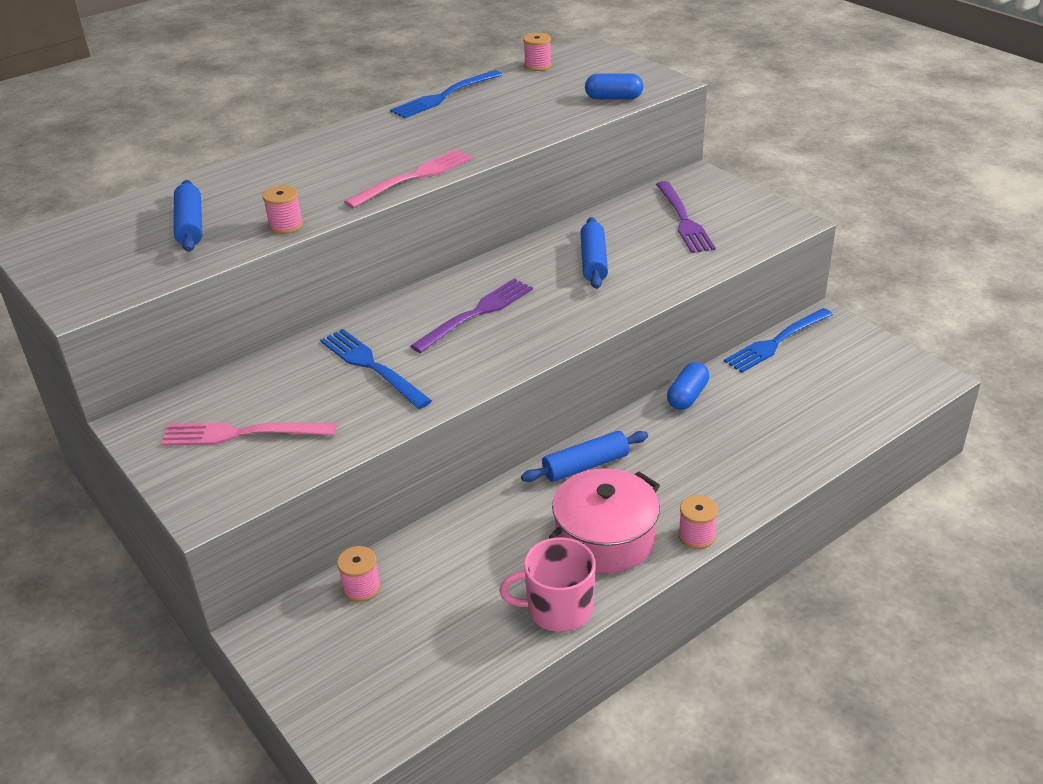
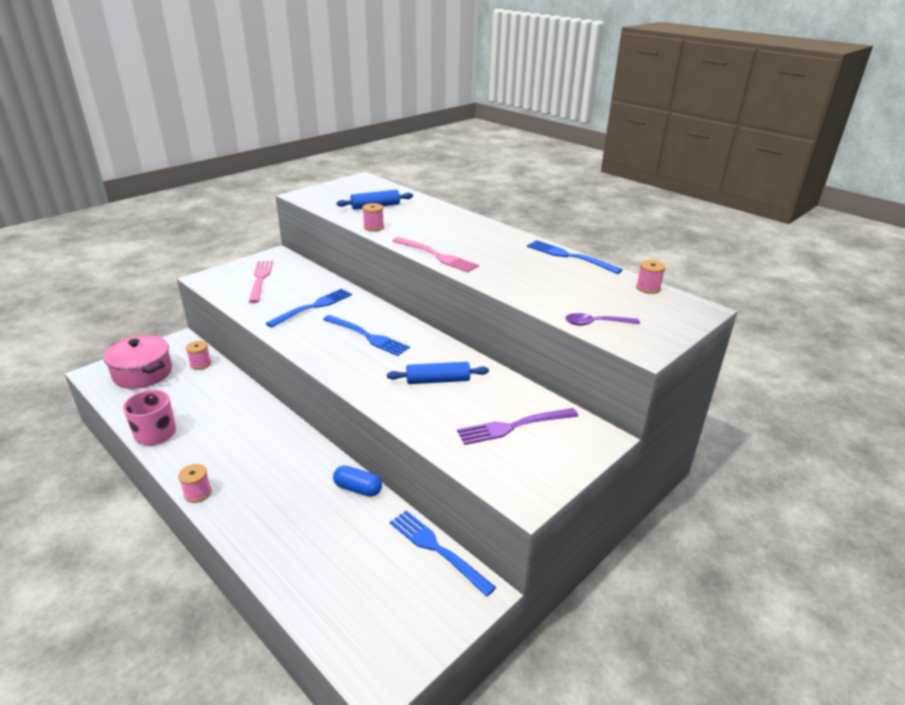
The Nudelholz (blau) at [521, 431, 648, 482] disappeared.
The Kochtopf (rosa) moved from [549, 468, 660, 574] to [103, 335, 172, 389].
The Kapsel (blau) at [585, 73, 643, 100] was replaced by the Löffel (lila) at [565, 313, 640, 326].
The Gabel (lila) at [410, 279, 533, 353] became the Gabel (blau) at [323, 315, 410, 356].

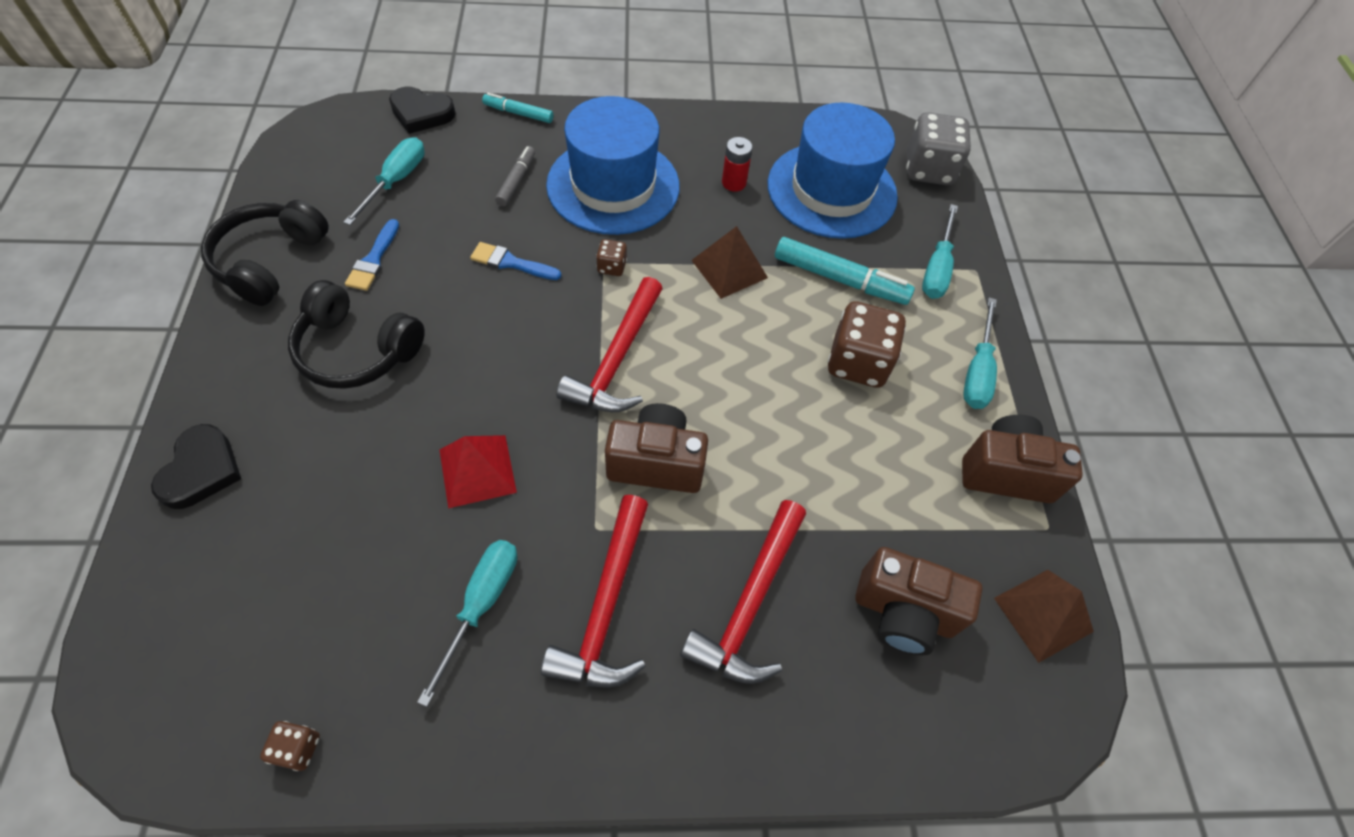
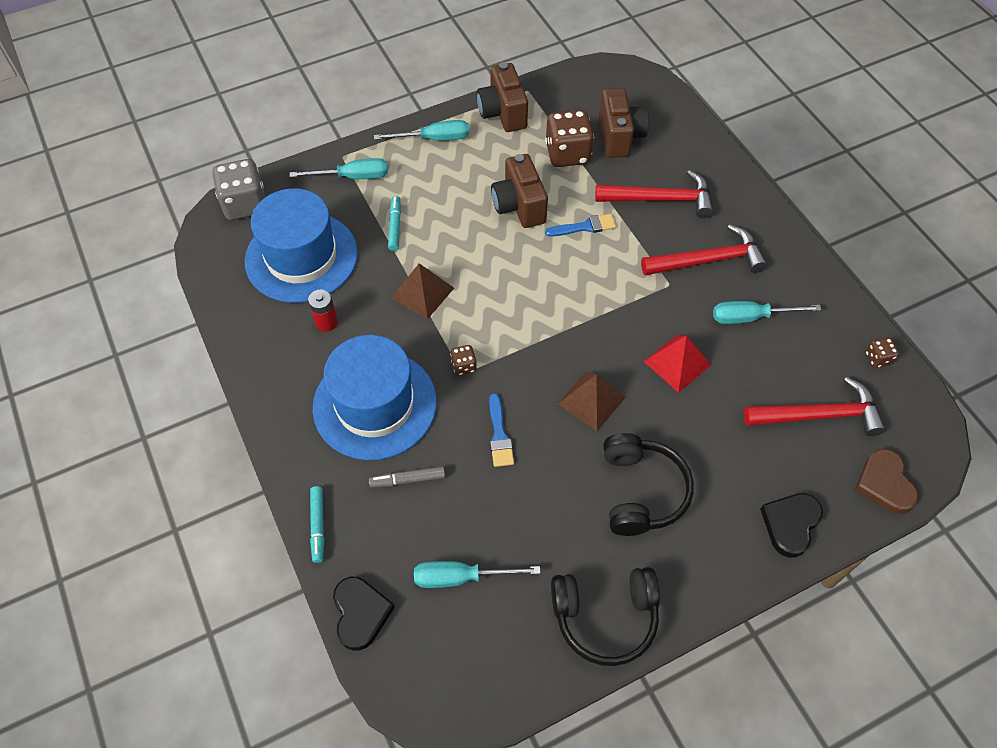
The Herz (braun) at [855, 449, 919, 514] appeared.
The Pinsel (blau) moved from [345, 219, 399, 291] to [545, 214, 616, 237].
The Hammer (rot) moved from [556, 277, 663, 412] to [743, 377, 886, 436].
The Kamera (braun) moved from [605, 403, 708, 493] to [491, 154, 548, 228].
The Spielwürfel (braun) moved from [828, 301, 906, 388] to [545, 110, 594, 167].
The Pyramide (braun) moved from [994, 570, 1094, 663] to [558, 371, 626, 431].
The Herz (schwarz) at [151, 424, 241, 509] turned 45 degrees counterclockwise.
The Filzstift (türkis) at [775, 237, 915, 305] changed to 0.59 times the size.

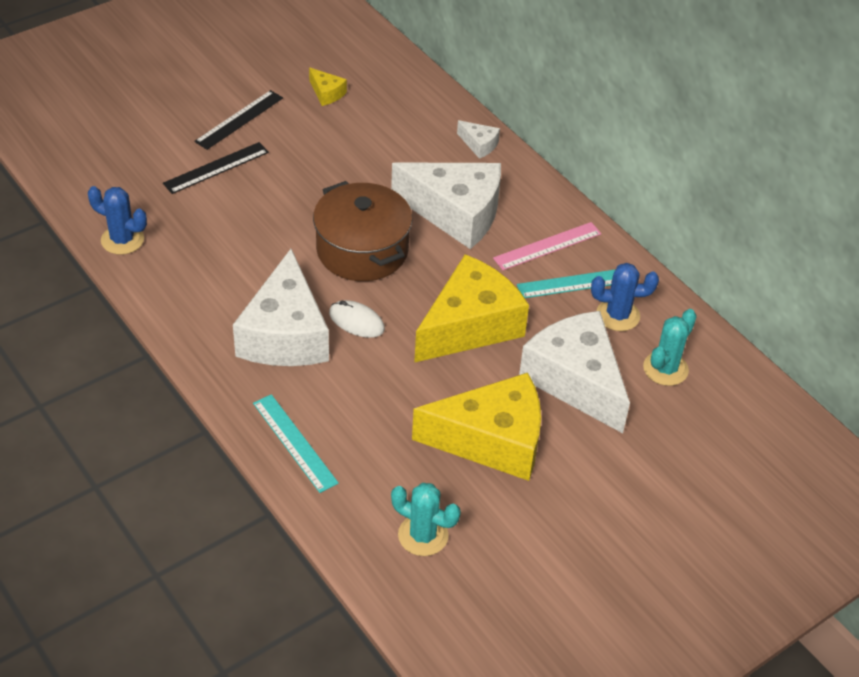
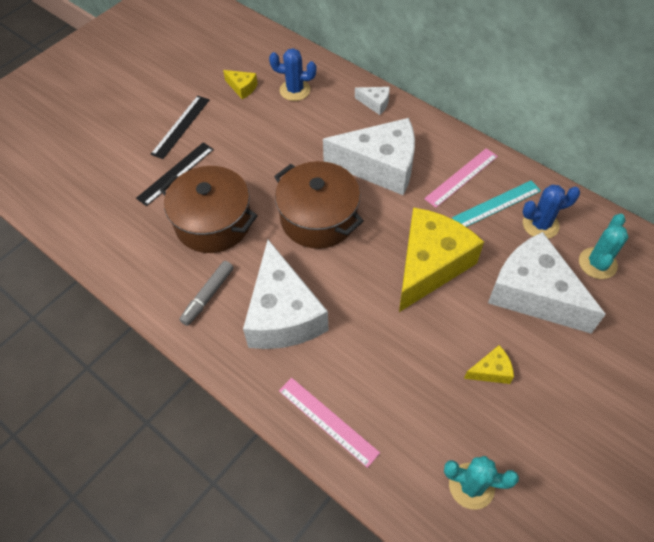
The Computermaus (weiß) at [329, 300, 385, 338] disappeared.
The Kochtopf (braun) at [160, 166, 258, 253] appeared.
The Filzstift (grau) at [179, 261, 234, 326] appeared.
The Kaktus (blau) moved from [88, 186, 147, 255] to [269, 48, 317, 101].
The Lineal (türkis) at [253, 394, 339, 493] became the Lineal (rosa) at [279, 378, 380, 468].
The Käse (gelb) at [412, 373, 541, 481] changed to 0.42 times the size.

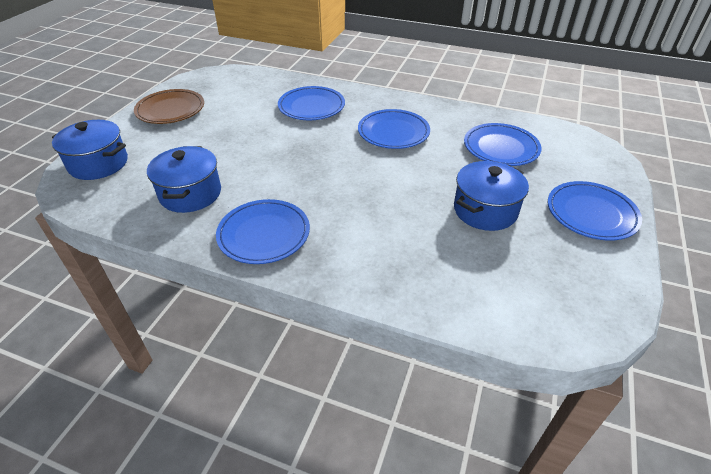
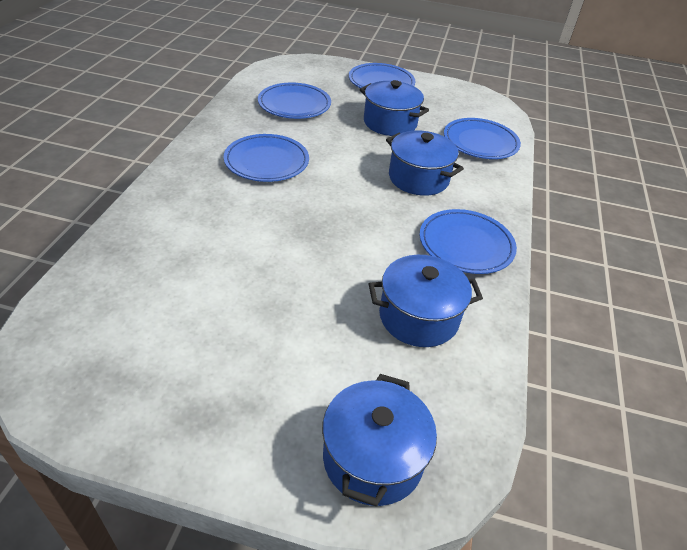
The Teller (braun) at [134, 89, 204, 124] disappeared.
The Kochtopf (blau) at [386, 131, 464, 196] appeared.
The Teller (blau) moved from [278, 86, 345, 120] to [444, 118, 521, 159].

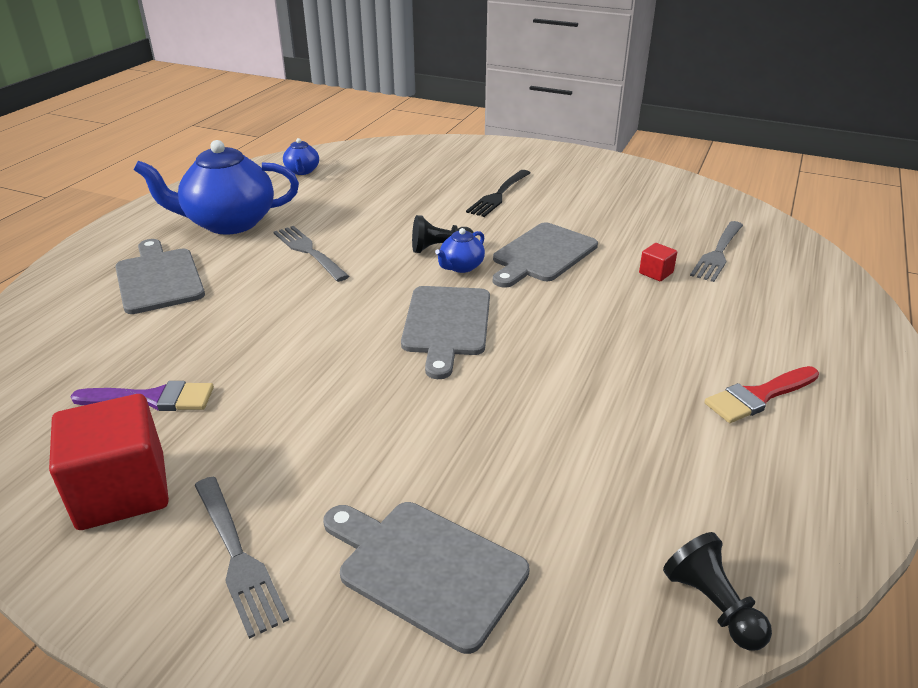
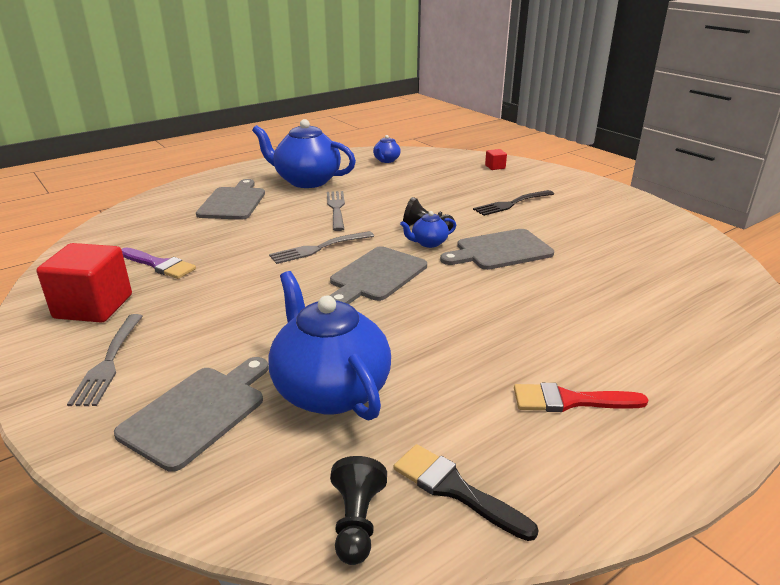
The Teekanne (blau) at [268, 271, 391, 420] appeared.
The Pinsel (schwarz) at [394, 444, 538, 541] appeared.
The Kubus (rot) moved from [639, 243, 677, 281] to [485, 149, 507, 170].
The Gabel (grau) moved from [690, 221, 743, 282] to [269, 231, 374, 264].
The Schneidebrett (grau) at [323, 502, 530, 654] turned 60 degrees clockwise.

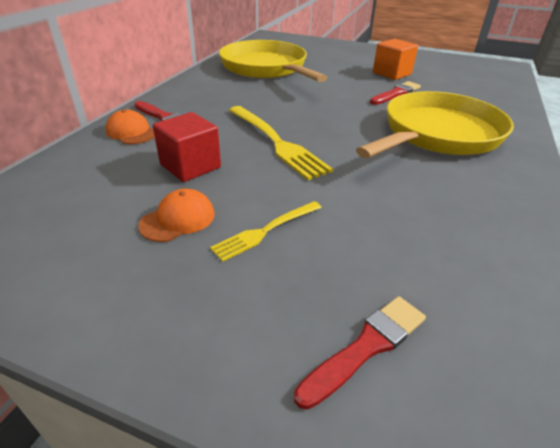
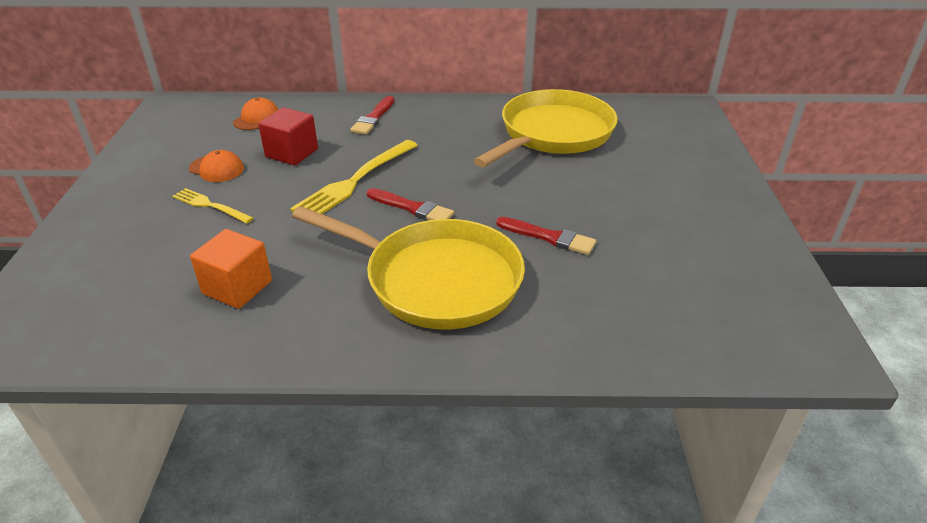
The Kappe (orange) moved from [106, 110, 155, 144] to [233, 97, 278, 130].
The Pinsel (rot) moved from [294, 296, 426, 410] to [367, 188, 454, 220].
The Kubus (orange) moved from [373, 39, 418, 80] to [190, 229, 272, 309].

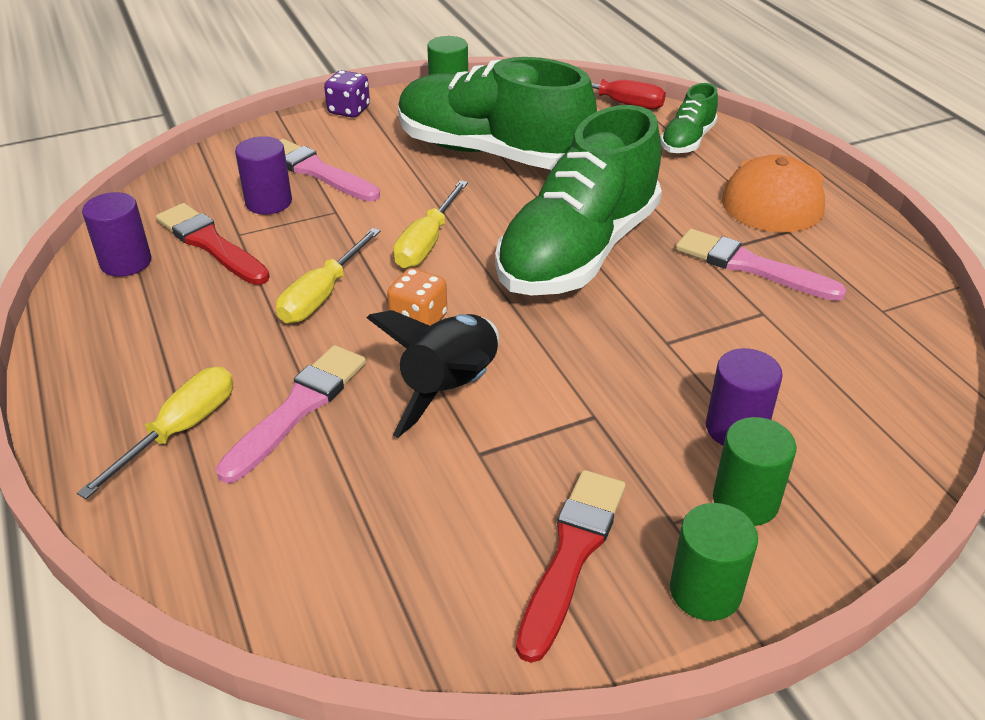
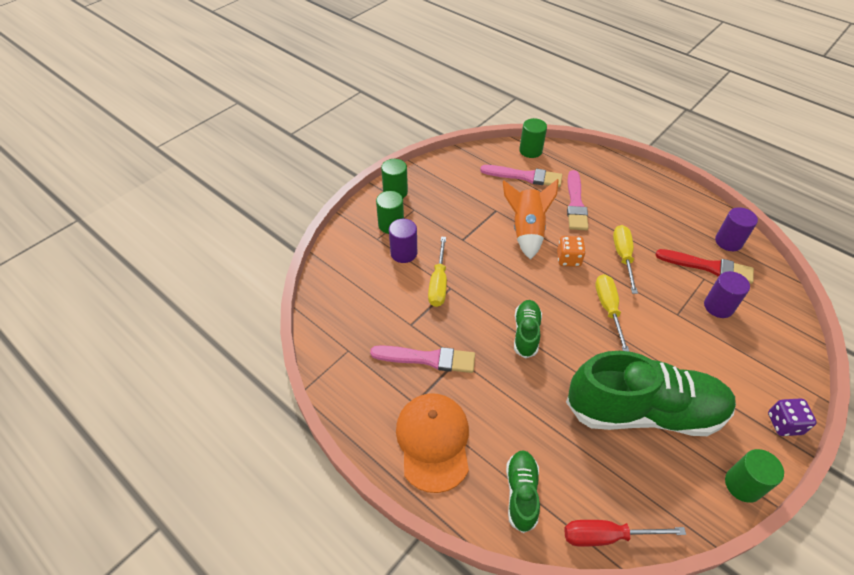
The Pinsel (rot) at [516, 470, 626, 663] disappeared.
The Vollzylinder (grün) at [519, 118, 547, 158] appeared.
The Schraubenzieher (gelb) moved from [77, 367, 233, 499] to [428, 237, 447, 307].
The Pinsel (rosa) moved from [280, 139, 380, 202] to [480, 165, 562, 187].
The Rakete (schwarz) at [366, 310, 499, 438] became the Rakete (orange) at [503, 179, 559, 260].
The Schuh (grün) at [495, 105, 662, 295] changed to 0.46 times the size.

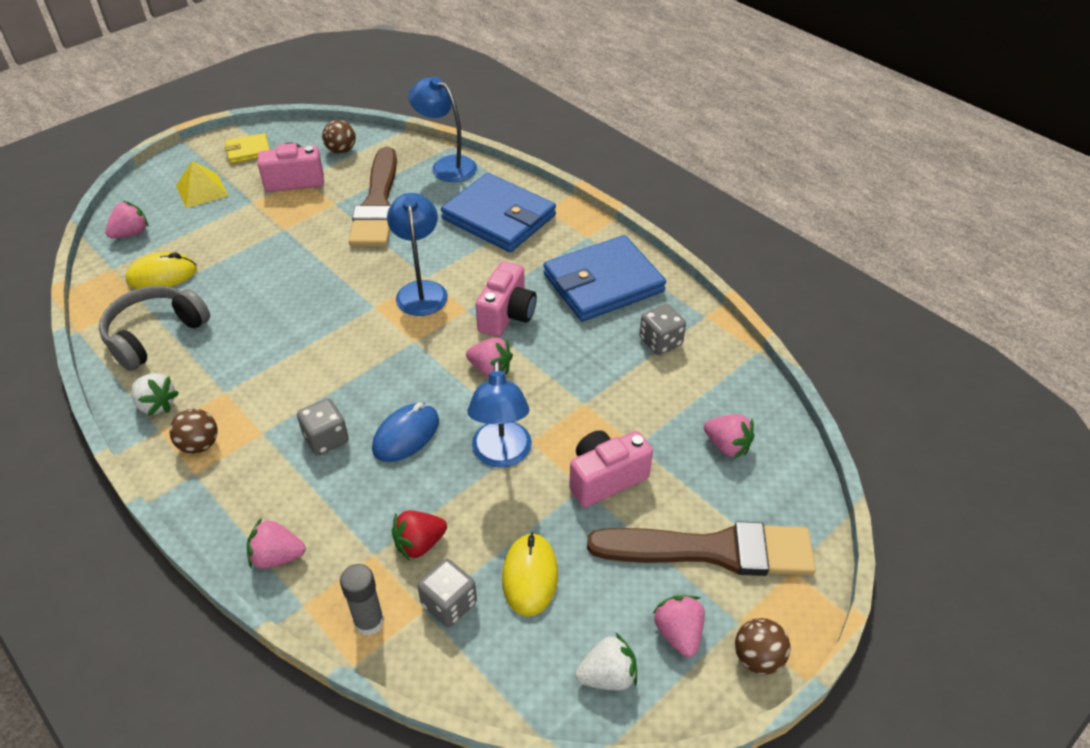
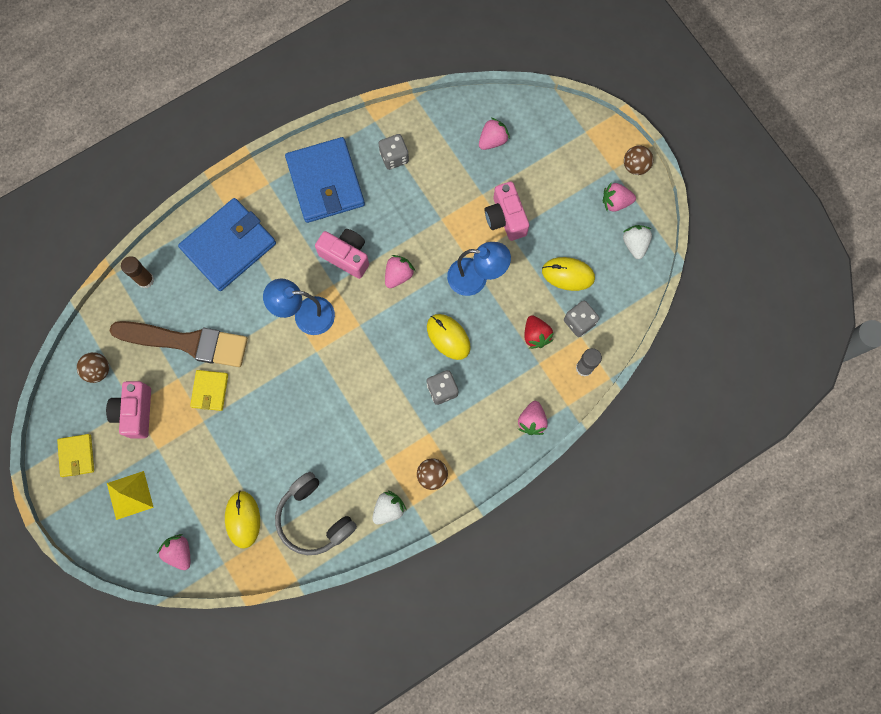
The Pinsel (braun) at [587, 521, 816, 576] disappeared.
The Geldbörse (gelb) at [190, 370, 228, 411] appeared.
The Lampe (blau) at [408, 77, 477, 182] was replaced by the Klebestift (braun) at [121, 256, 154, 288].
The Computermaus (blau) at [372, 403, 439, 462] became the Computermaus (gelb) at [427, 314, 471, 360].

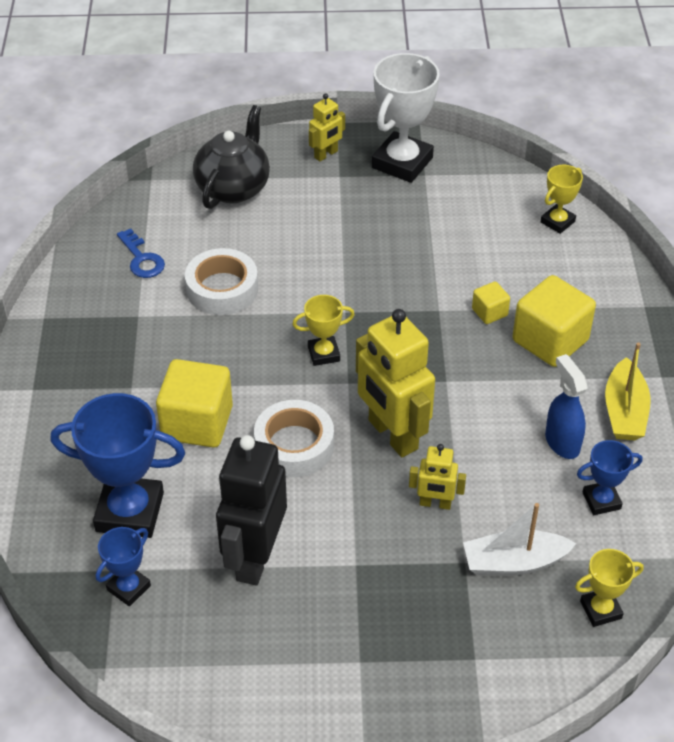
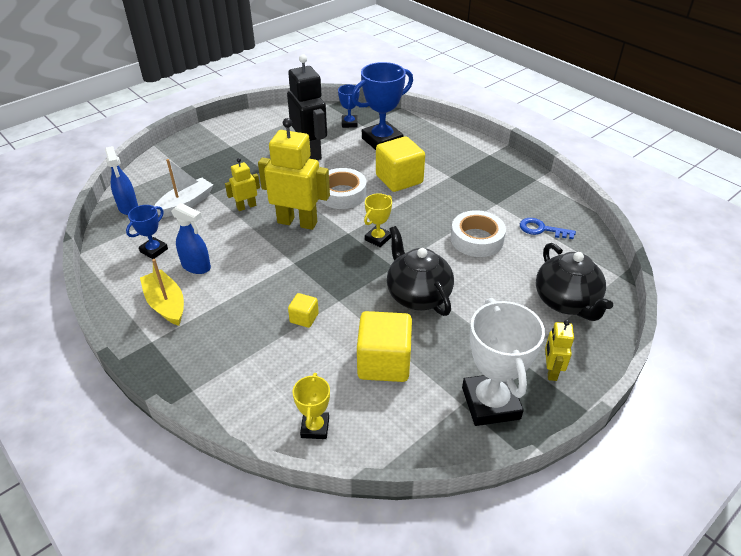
The Teekanne (schwarz) at [387, 226, 454, 316] appeared.
The Kubus (gelb) moved from [513, 275, 596, 367] to [357, 311, 412, 382].
The Pokal (gelb) at [575, 549, 644, 627] was replaced by the Sprühflasche (blau) at [105, 146, 138, 215].

